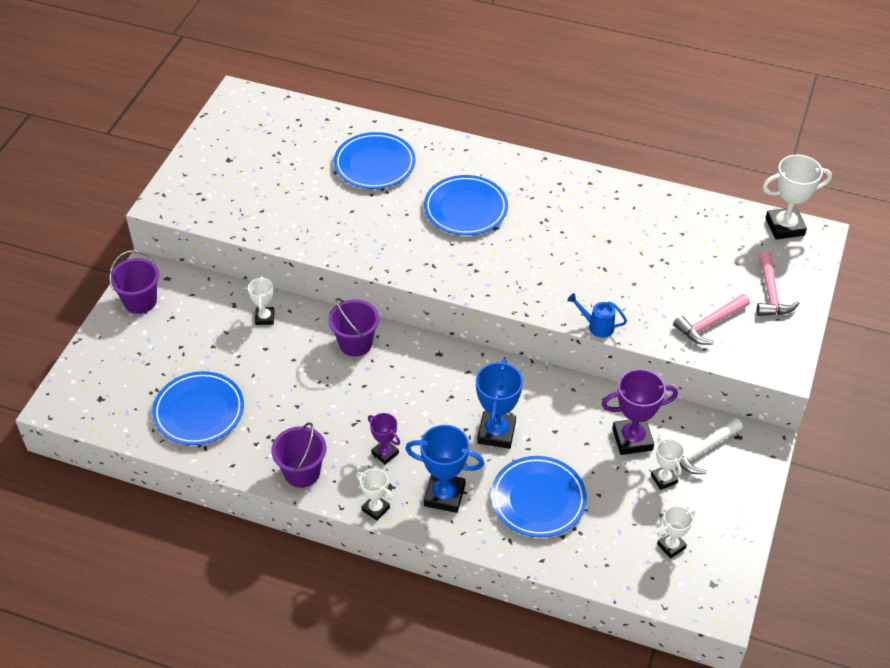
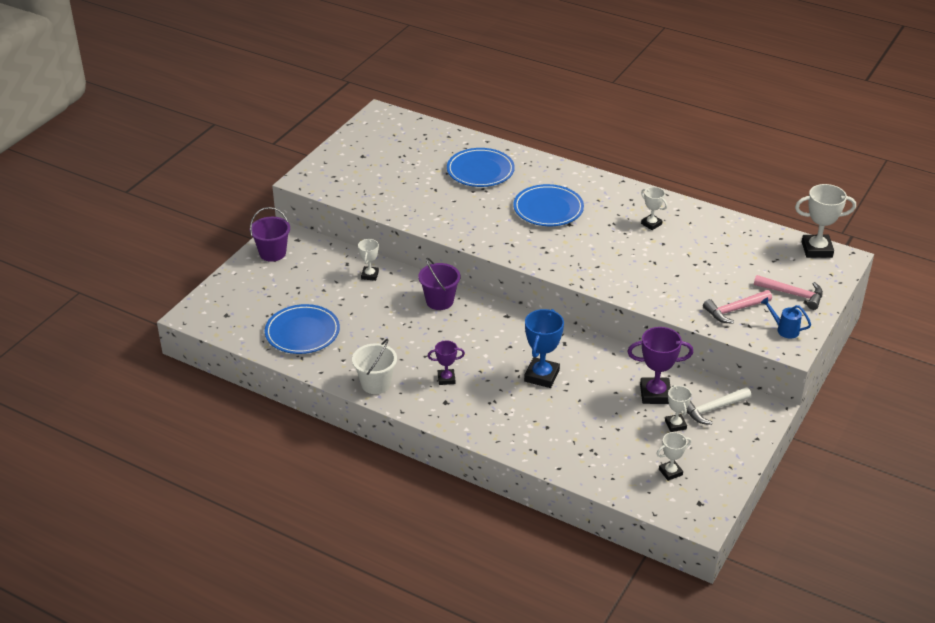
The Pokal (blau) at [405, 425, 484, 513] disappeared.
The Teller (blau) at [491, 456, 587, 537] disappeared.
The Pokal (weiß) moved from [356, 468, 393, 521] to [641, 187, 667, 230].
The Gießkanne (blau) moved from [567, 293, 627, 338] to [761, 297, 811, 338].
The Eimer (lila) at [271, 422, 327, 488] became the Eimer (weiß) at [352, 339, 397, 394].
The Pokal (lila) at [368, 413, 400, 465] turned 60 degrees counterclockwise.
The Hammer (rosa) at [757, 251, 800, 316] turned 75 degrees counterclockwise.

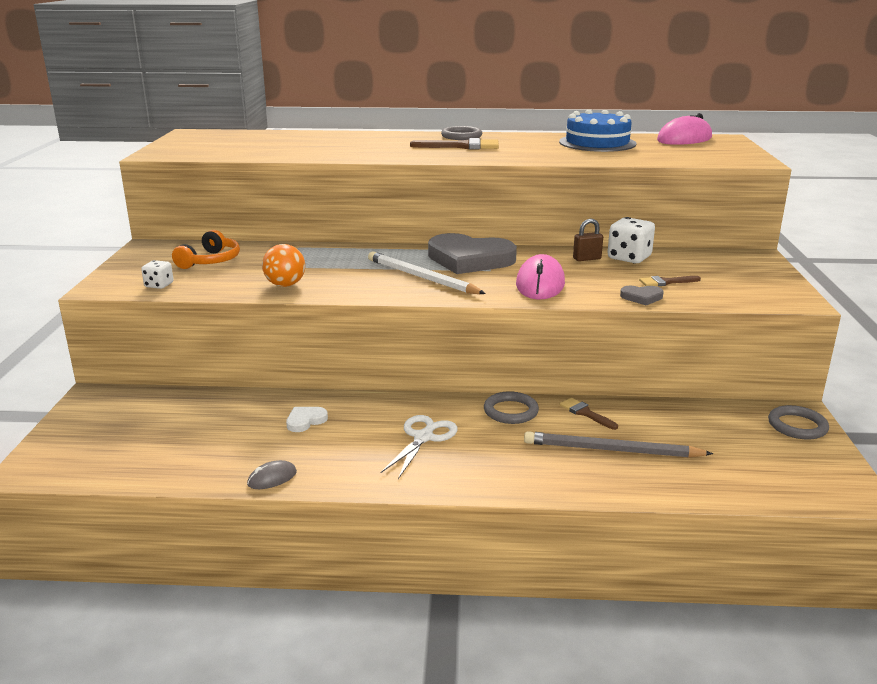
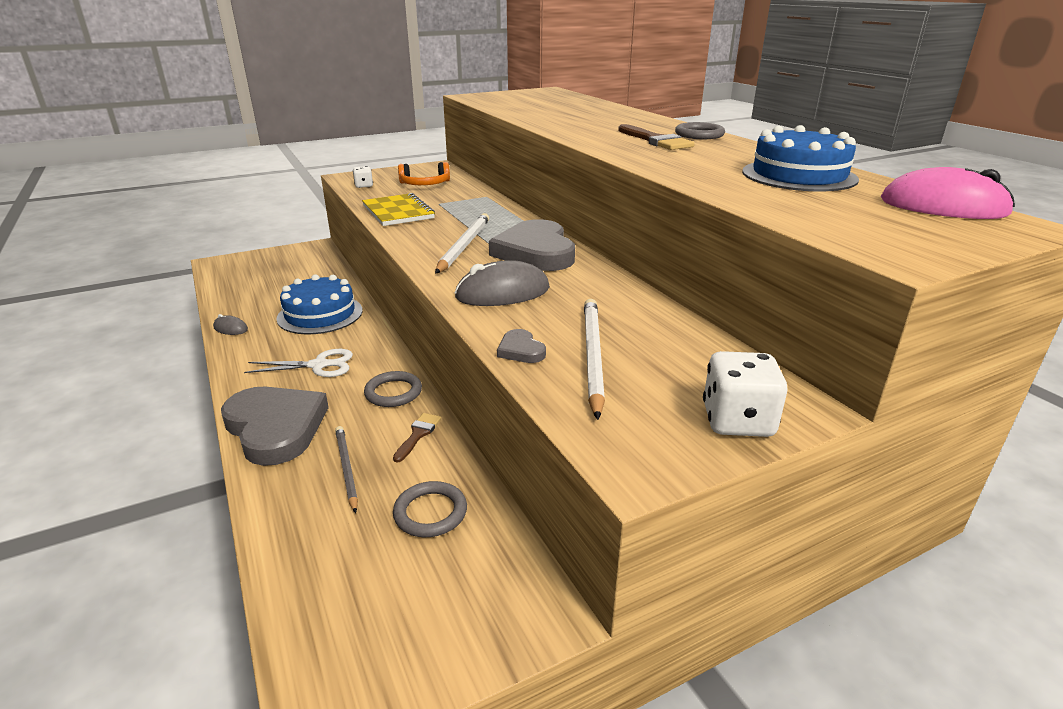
The Vorhängeschloss (braun) at [573, 219, 603, 261] disappeared.
The Herz (grau) at [221, 386, 329, 466] appeared.
The Spielwürfel (weiß) moved from [607, 217, 655, 264] to [703, 351, 787, 437].
The Ring (grau) moved from [768, 405, 829, 440] to [393, 481, 467, 537].
The Ball (orange) at [262, 244, 305, 287] was replaced by the Notizbuch (gelb) at [362, 193, 435, 226].
The Herz (weiß) at [286, 407, 328, 432] was replaced by the Kuchen (blau) at [276, 274, 363, 334].
The Pinsel (braun) at [639, 276, 701, 286] was replaced by the Bleistift (weiß) at [584, 299, 605, 420].
The Computermaus (rosa) at [516, 254, 565, 299] became the Computermaus (grau) at [455, 260, 550, 306].
The Bleistift (grau) at [524, 431, 713, 458] changed to 0.65 times the size.

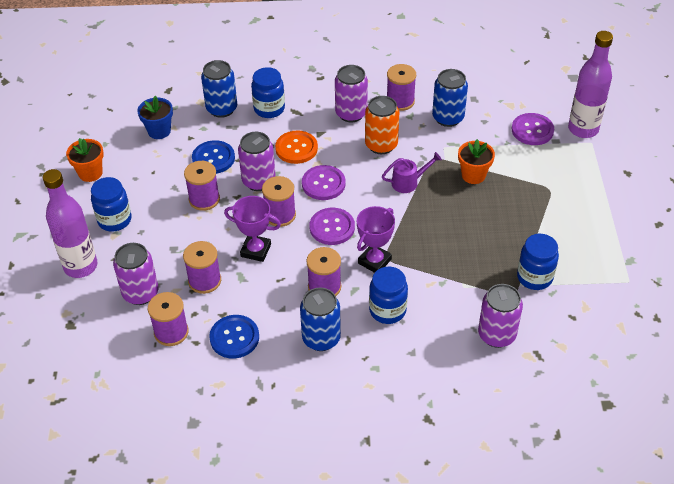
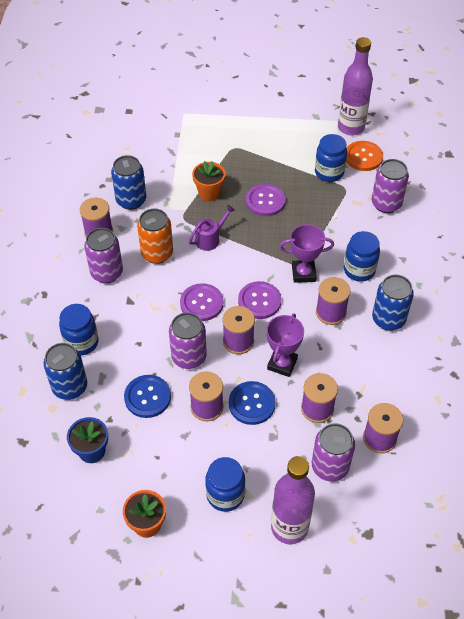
The Knopf (blau) moved from [209, 315, 259, 358] to [229, 381, 276, 425].
The Knopf (orange) moved from [275, 130, 318, 164] to [346, 141, 383, 171].
The Knopf (lila) moved from [512, 113, 554, 145] to [246, 184, 286, 216].
The Flasche (lila) moved from [568, 31, 613, 138] to [338, 37, 373, 135].
The Pokal (lila) at [357, 206, 395, 273] turned 45 degrees counterclockwise.
The Gießkanne (lila) at [382, 152, 442, 193] turned 60 degrees clockwise.

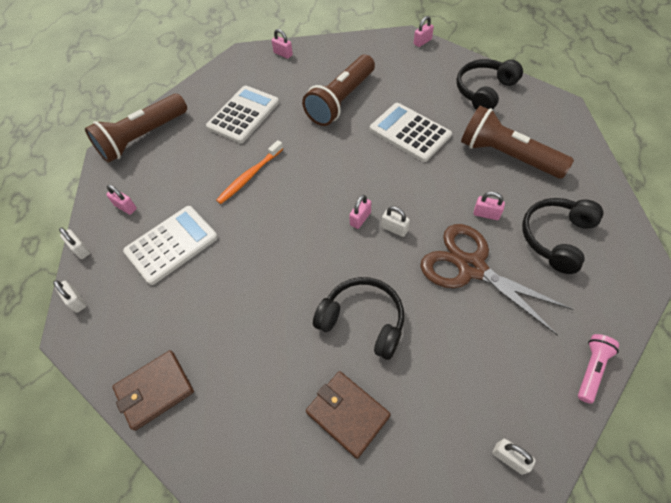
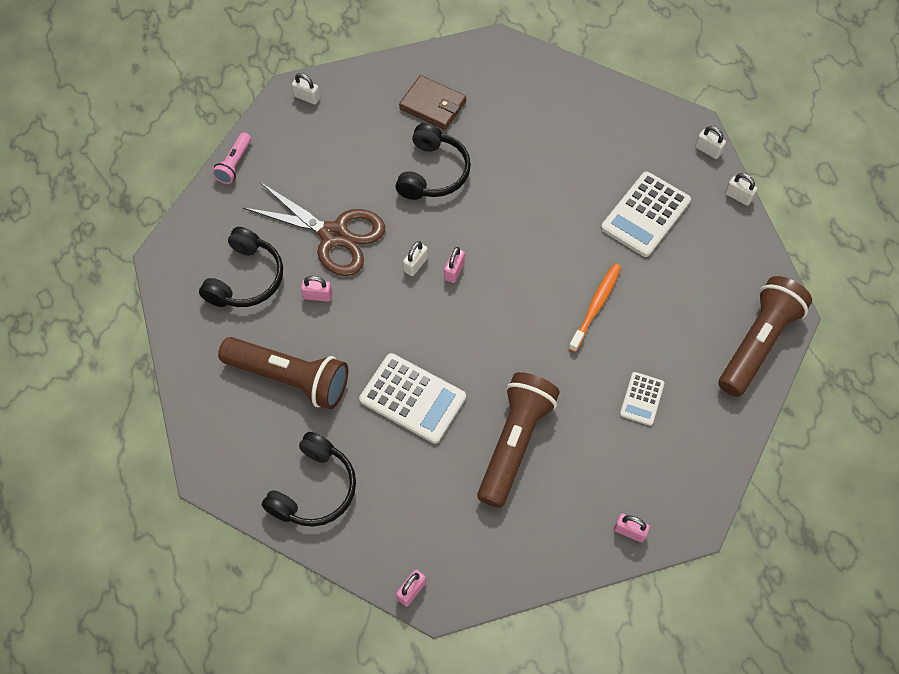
The Vorhängeschloss (rosa) at [106, 185, 137, 215] disappeared.
The Geldbörse (braun) at [112, 350, 194, 431] disappeared.
The Kopfhörer (schwarz) at [313, 277, 404, 360] turned 90 degrees counterclockwise.
The Vorhängeschloss (weiß) at [381, 206, 410, 237] turned 75 degrees counterclockwise.
The Taschenrechner (weiß) at [206, 85, 279, 143] changed to 0.55 times the size.

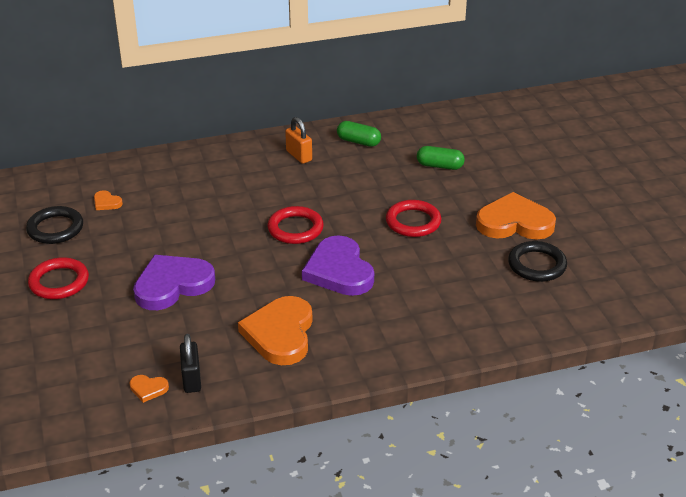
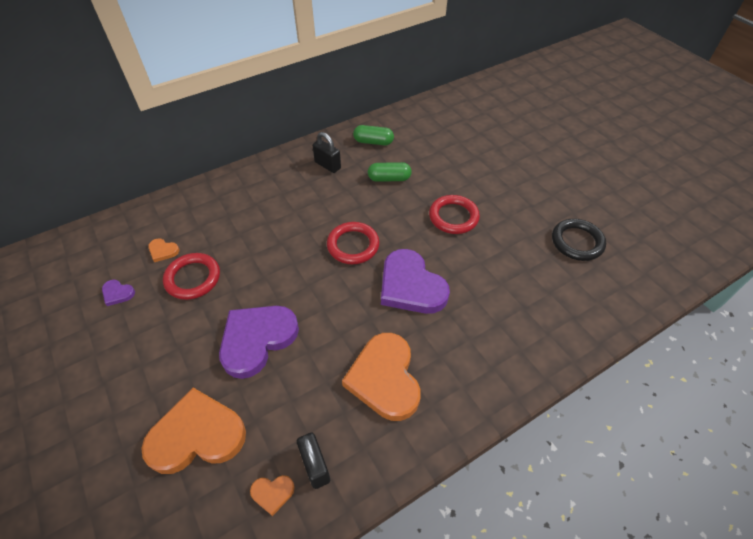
The Ring (rot) moved from [28, 257, 89, 299] to [163, 253, 220, 300].
The Kapsel (grün) moved from [417, 146, 465, 170] to [368, 162, 412, 182].
The Herz (orange) moved from [476, 192, 556, 240] to [141, 388, 246, 474].
The Ring (schwarz) at [26, 206, 83, 244] was replaced by the Herz (lila) at [102, 280, 135, 306].
The Vorhängeschloss (orange) at [285, 117, 312, 164] became the Vorhängeschloss (schwarz) at [313, 132, 341, 173].

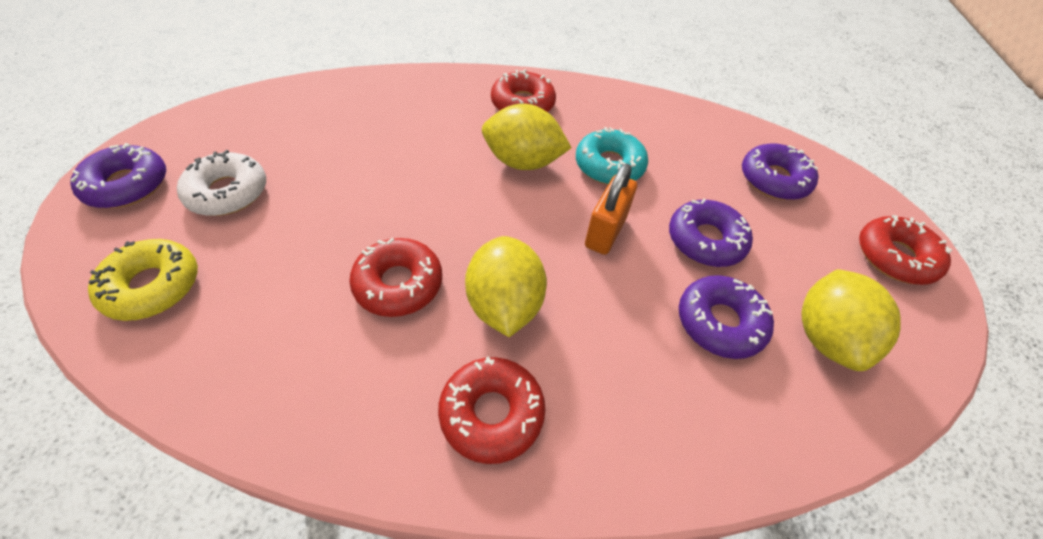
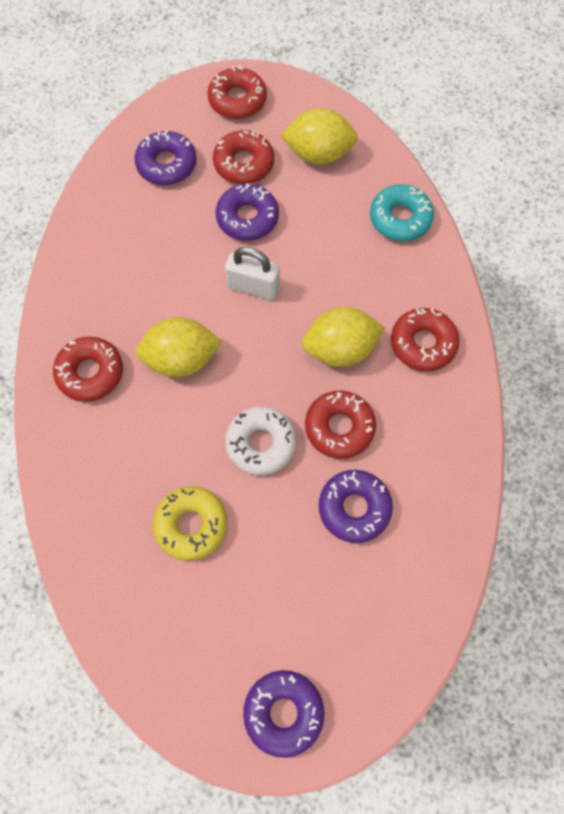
The Donut (rot) at [213, 130, 274, 184] appeared.
The Donut (gelb) moved from [88, 239, 198, 321] to [153, 486, 227, 561].
The Donut (weiß) moved from [177, 150, 266, 216] to [225, 406, 297, 476].
The Donut (türkis) moved from [576, 127, 648, 185] to [370, 184, 434, 241].
The Donut (lila) moved from [679, 275, 774, 359] to [319, 470, 393, 543].
The Vorhängeschloss (orange) at [585, 164, 637, 255] became the Vorhängeschloss (weiß) at [225, 247, 280, 300].
The Zitrone (gelb) at [482, 104, 572, 170] turned 75 degrees clockwise.

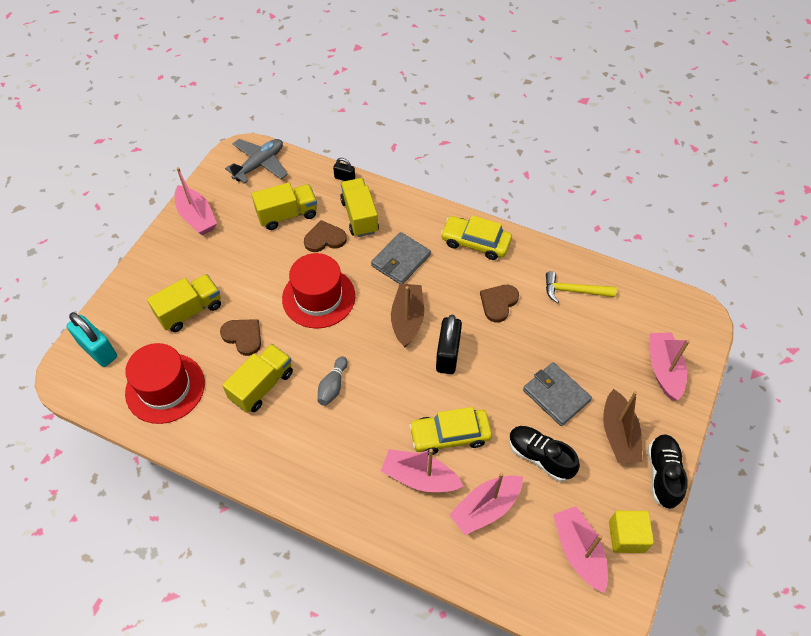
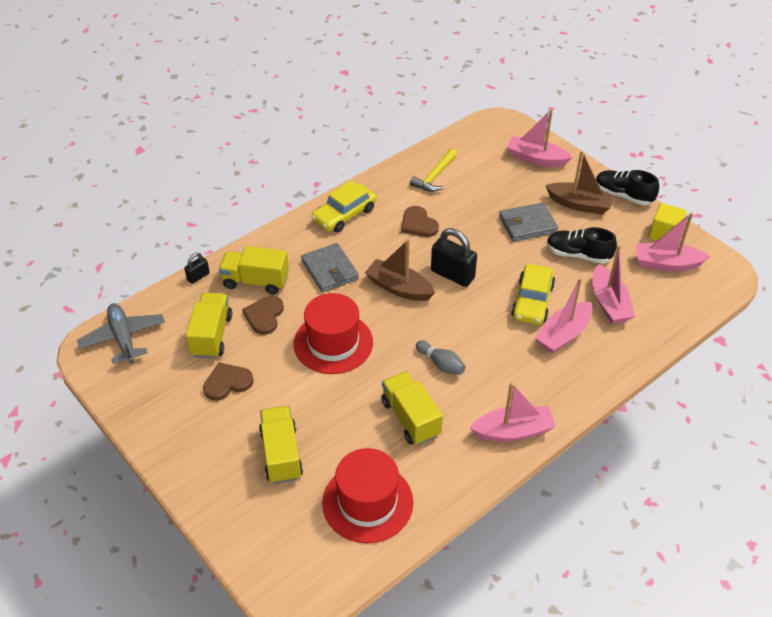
The Vorhängeschloss (türkis) at [66, 312, 117, 367] disappeared.
The Boot (rosa) moved from [175, 167, 217, 235] to [470, 382, 556, 442].
The Herz (braun) moved from [220, 319, 261, 356] to [203, 362, 254, 401].
The Schuh (schwarz) at [509, 426, 580, 482] turned 45 degrees clockwise.

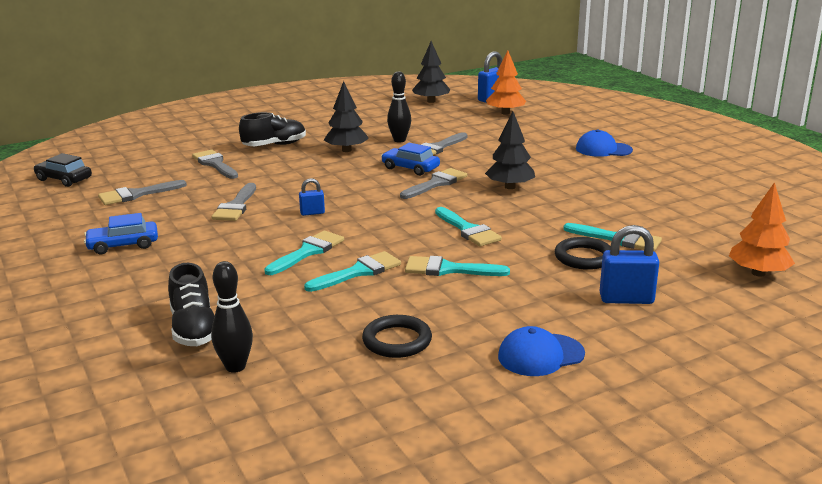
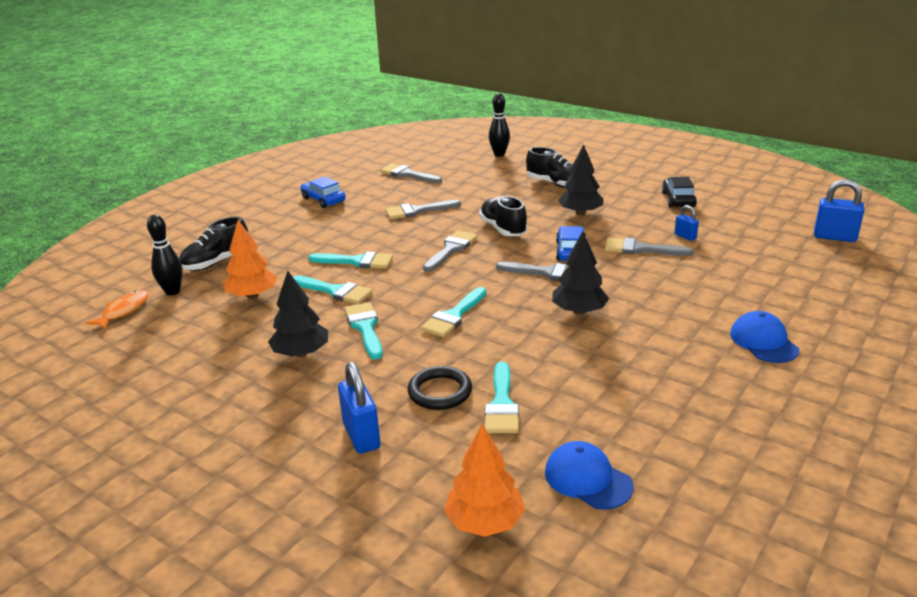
The Ring (schwarz) at [362, 315, 432, 358] disappeared.
The Fisch (orange) at [86, 290, 149, 329] appeared.
The Schuh (schwarz) at [479, 196, 527, 236] appeared.
The Auto (schwarz) moved from [34, 153, 92, 187] to [662, 177, 697, 208].
The Pinsel (grau) moved from [192, 150, 238, 179] to [423, 231, 478, 272].
The Vorhängeschloss (blau) moved from [299, 178, 325, 216] to [674, 205, 699, 241].
The Bowlingkegel (schwarz) moved from [387, 71, 411, 142] to [489, 93, 510, 157].
The Baum (schwarz) moved from [412, 41, 451, 103] to [268, 270, 328, 357].
The Baum (orange) moved from [486, 50, 526, 115] to [223, 220, 277, 299].
The Kappe (blau) moved from [498, 326, 585, 376] to [545, 441, 634, 510].

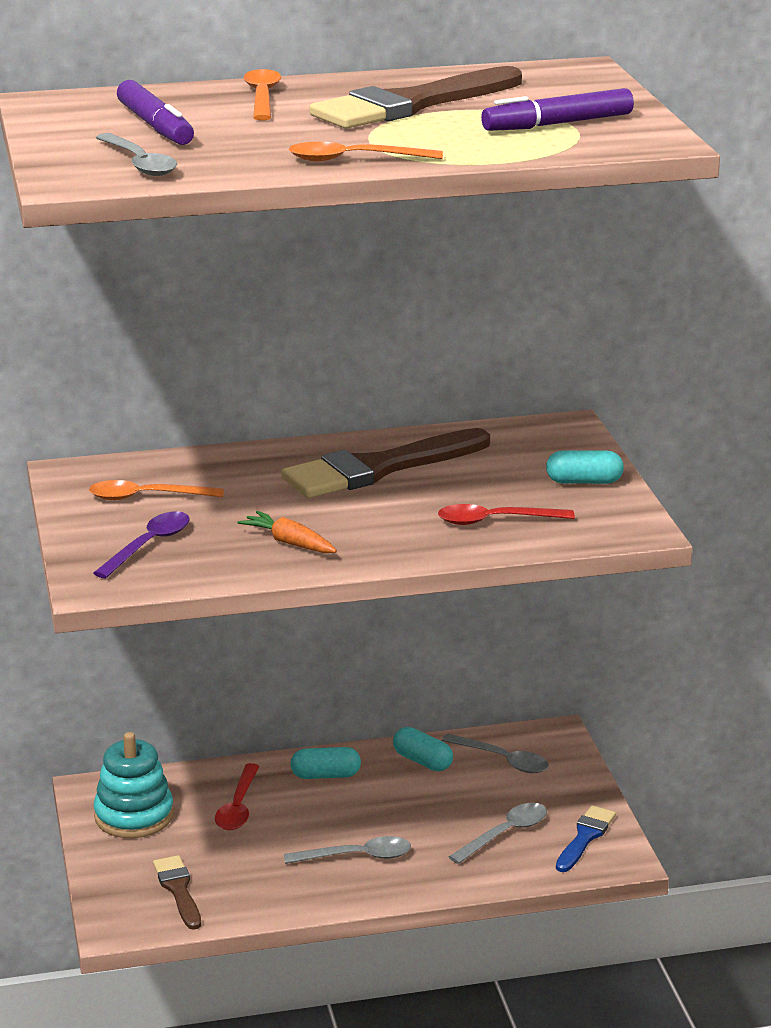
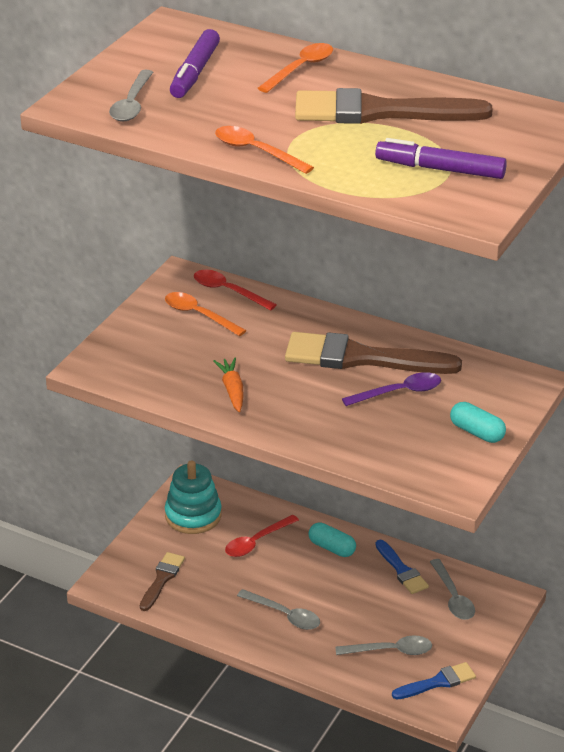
The Löffel (lila) moved from [93, 511, 190, 578] to [342, 372, 441, 406].
The Löffel (rot) moved from [438, 504, 575, 525] to [194, 270, 277, 311].
The Kapsel (türkis) at [393, 727, 453, 771] was replaced by the Pinsel (blau) at [375, 540, 429, 594].

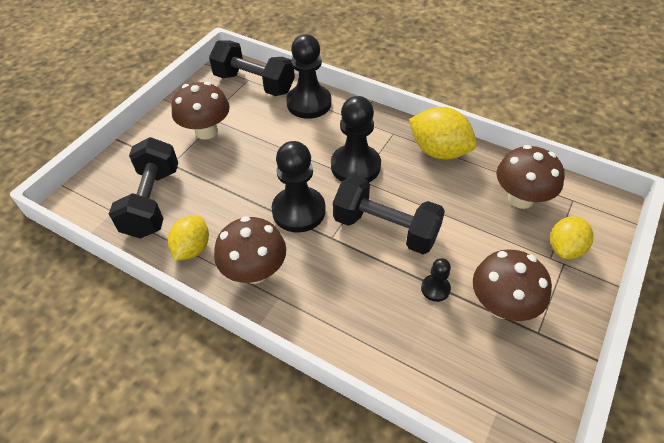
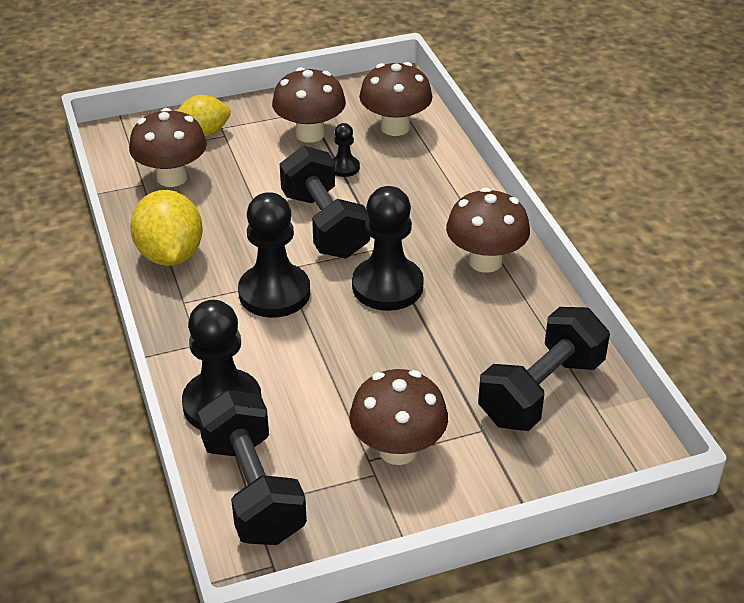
The Zitrone (gelb) at [168, 216, 209, 261] disappeared.
The Pilz (braun) at [359, 62, 433, 136] appeared.

